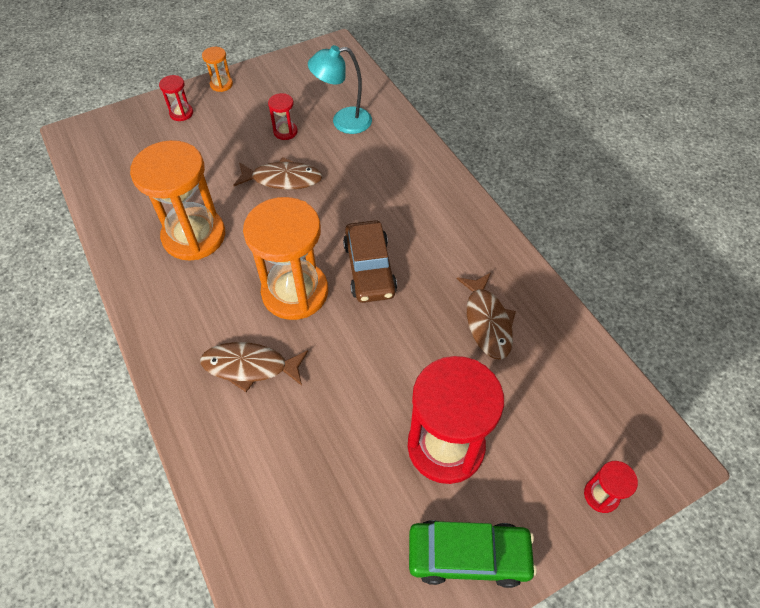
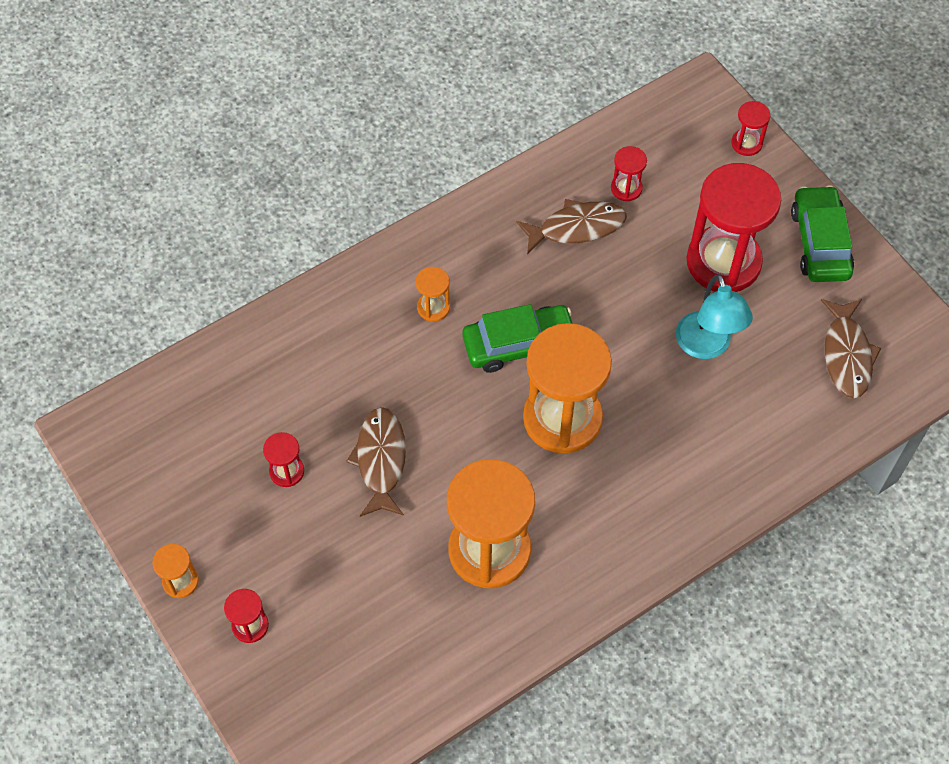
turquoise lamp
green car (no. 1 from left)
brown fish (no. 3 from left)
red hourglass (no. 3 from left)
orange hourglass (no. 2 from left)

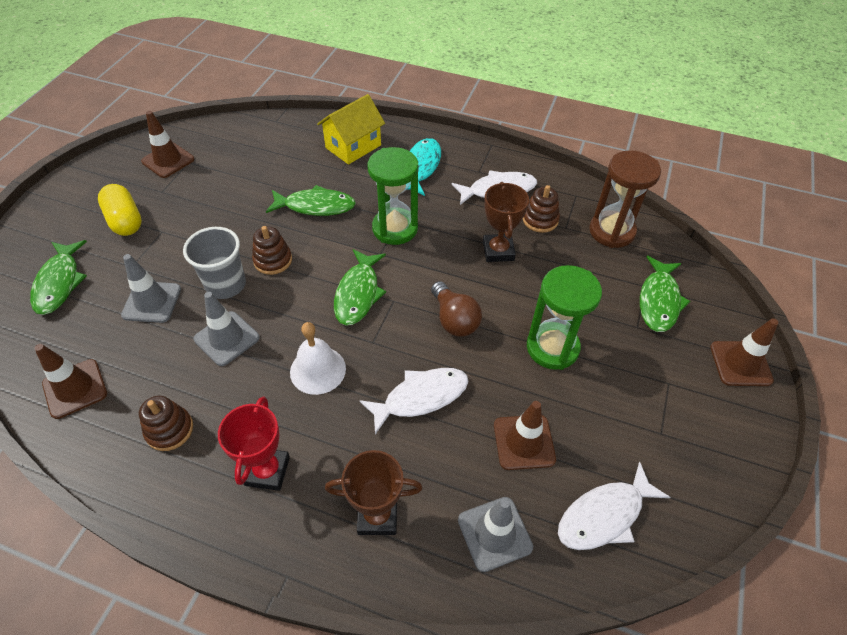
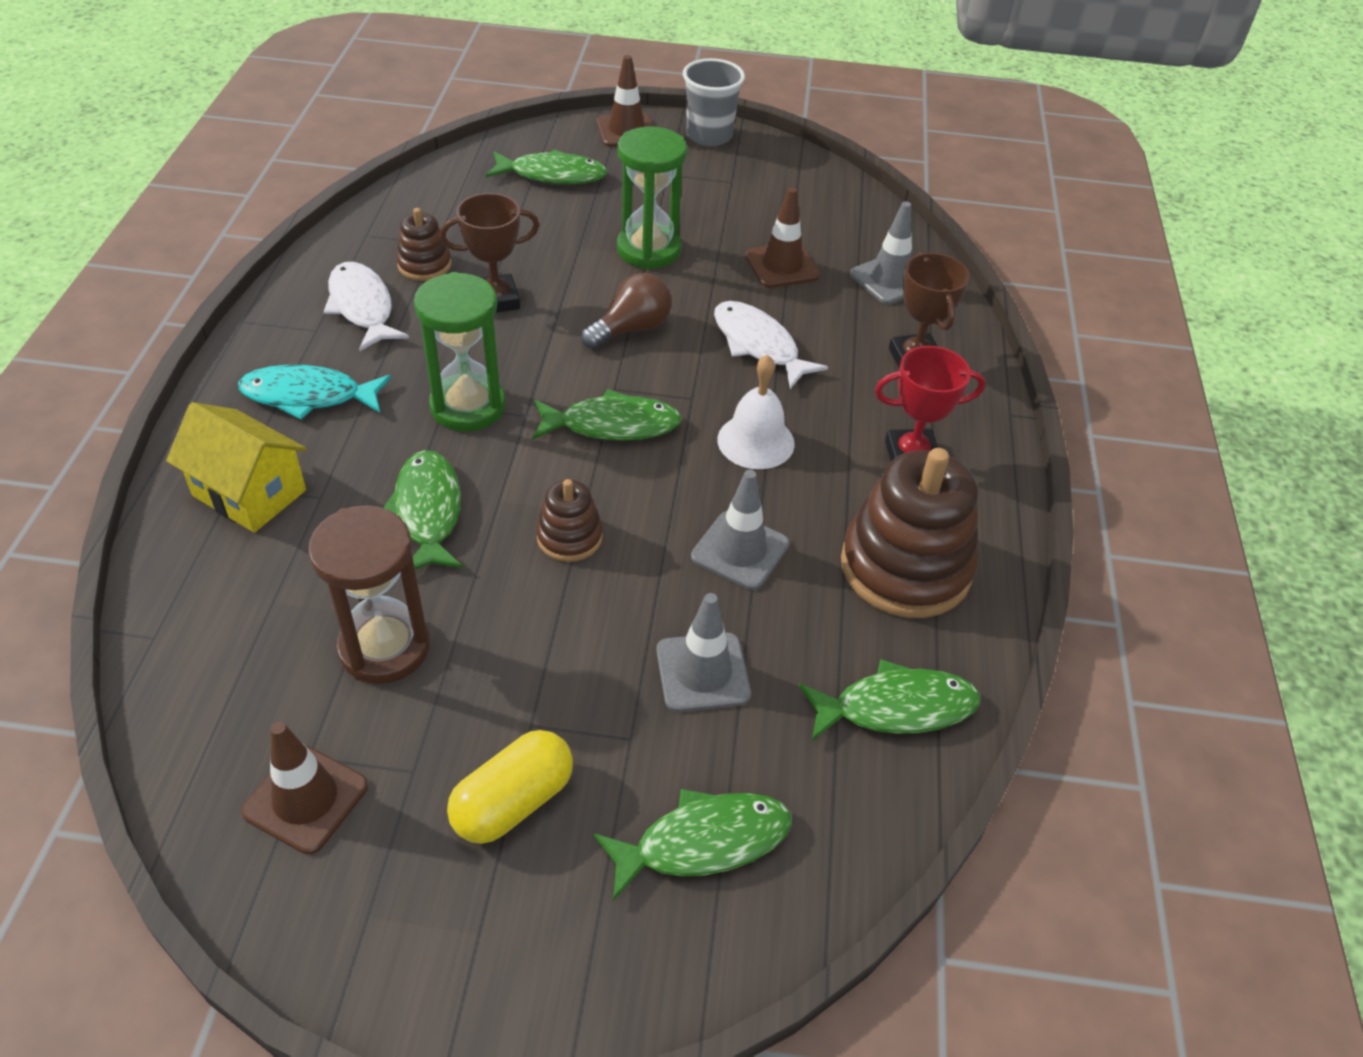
brown hourglass
grey cup
green fish (no. 5 from left)
brown stacking toy (no. 3 from left)
white fish (no. 3 from left in the first image)

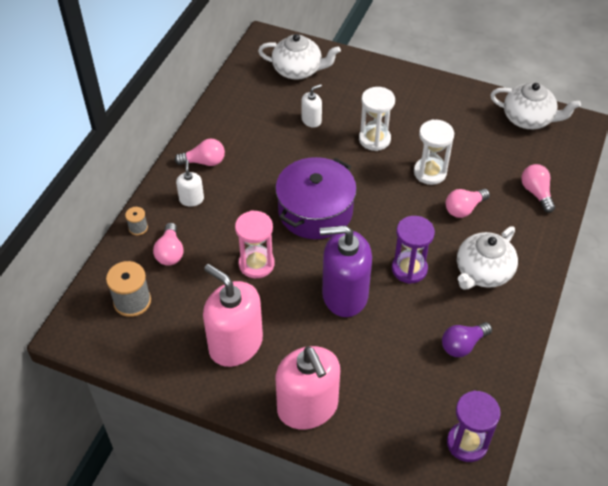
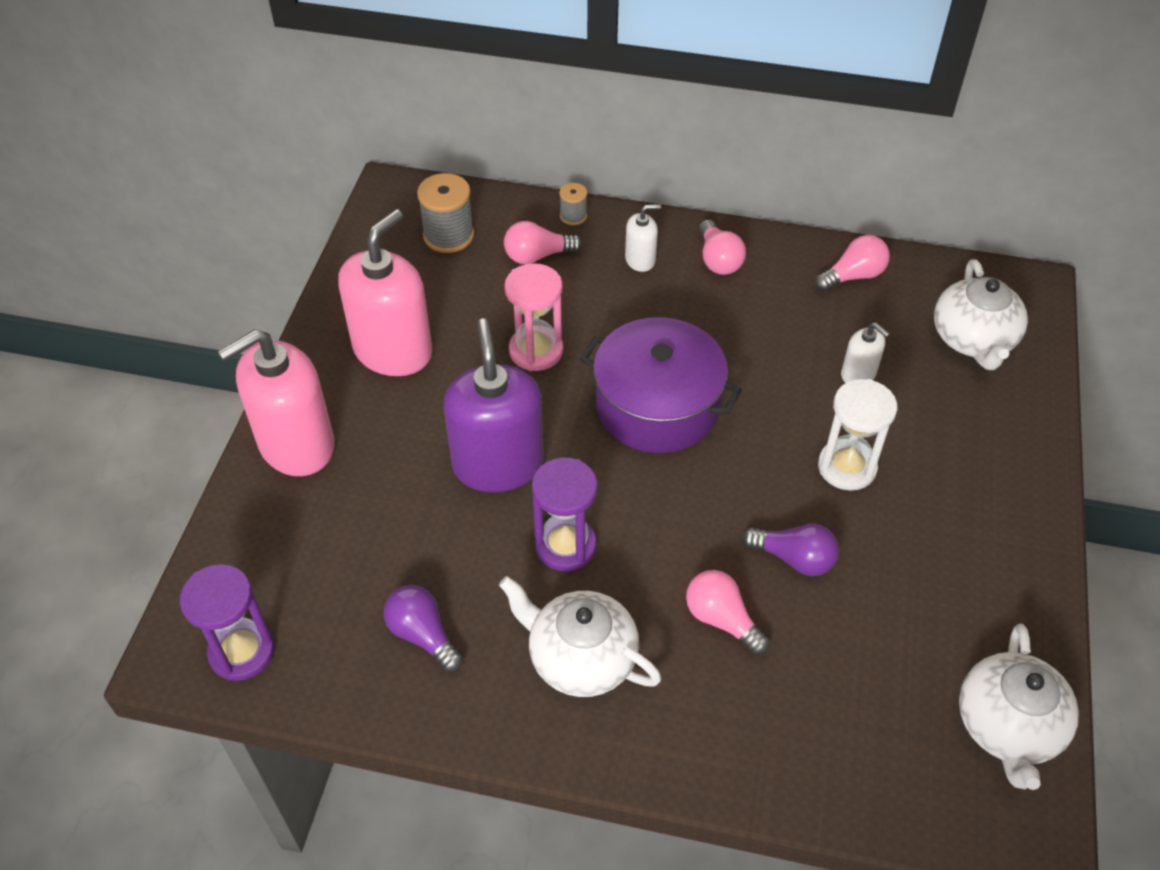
purple light bulb (no. 2 from left)
pink light bulb (no. 4 from left)

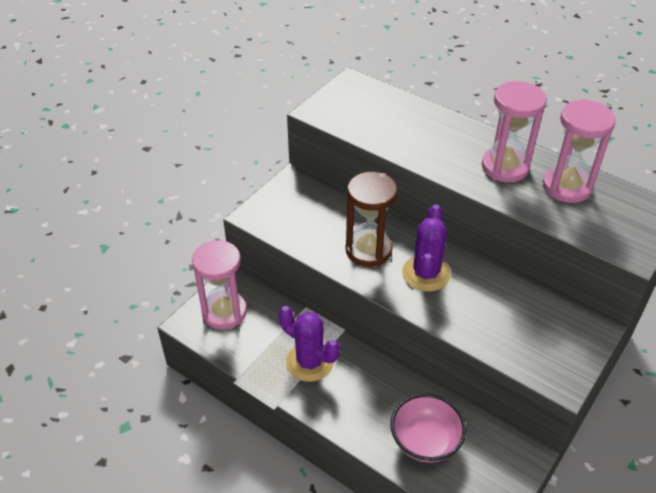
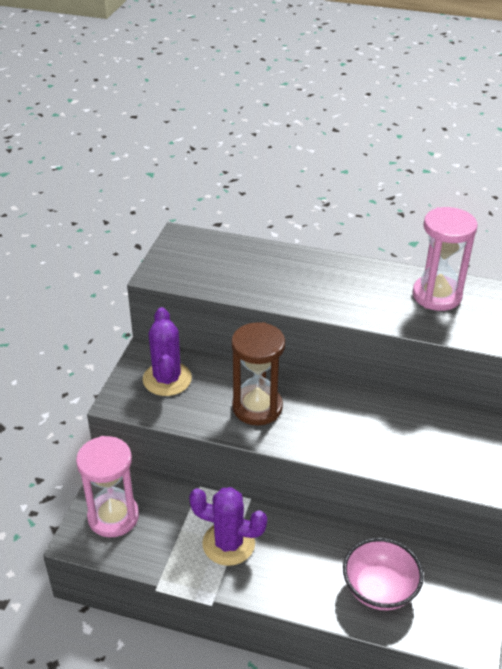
pink hourglass (no. 2 from left in the first image)
purple cactus (no. 1 from left)

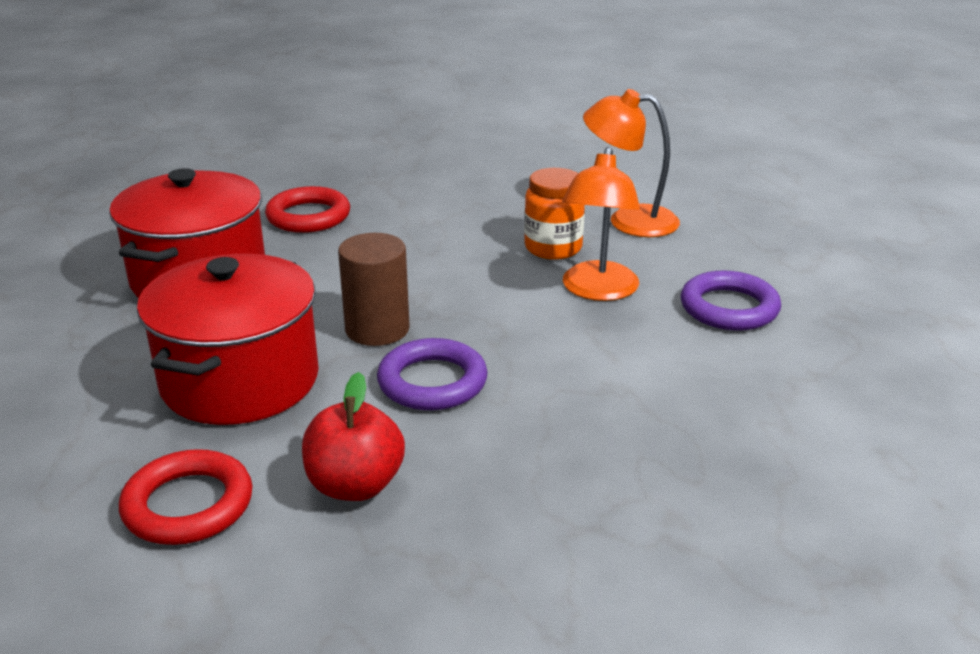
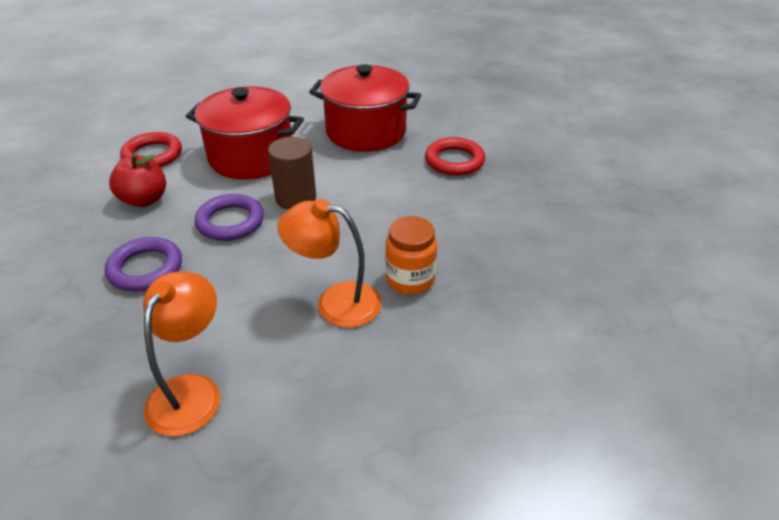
orange lamp (no. 1 from left)
purple ring (no. 1 from left)

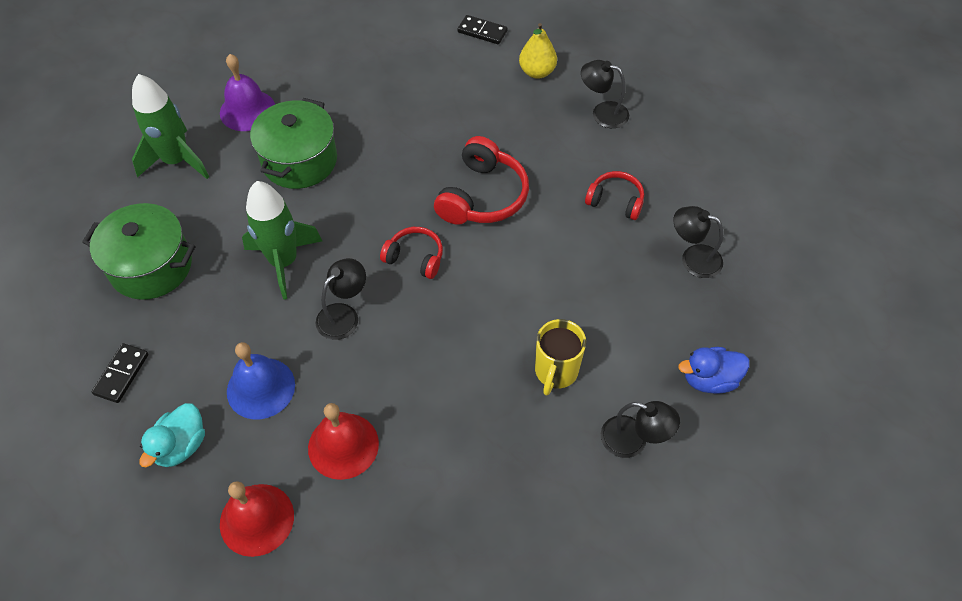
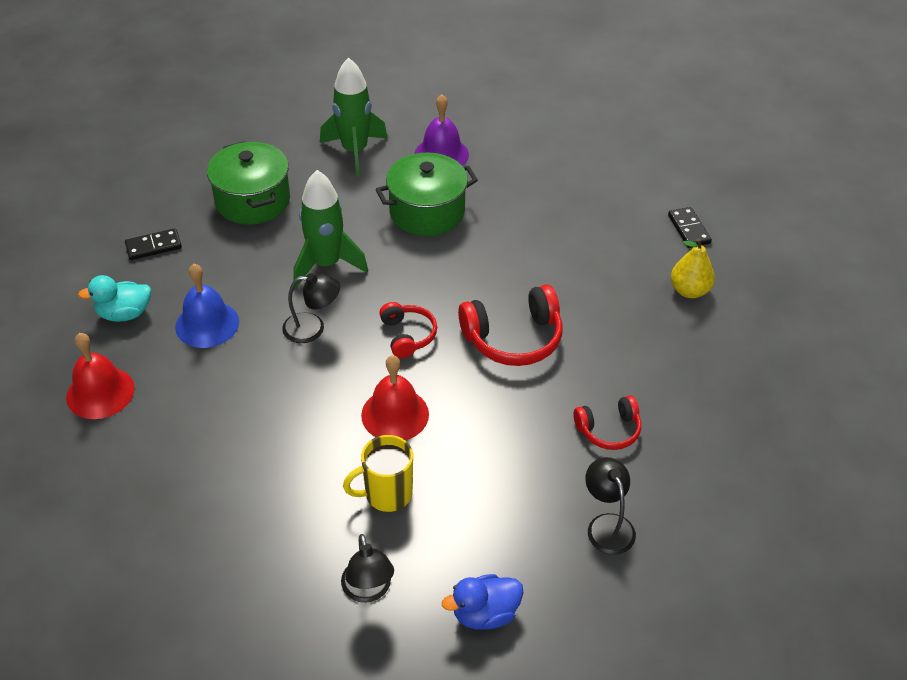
black lamp (no. 2 from left in the first image)
red headphones (no. 3 from left)
blue duck
red bell (no. 2 from left)

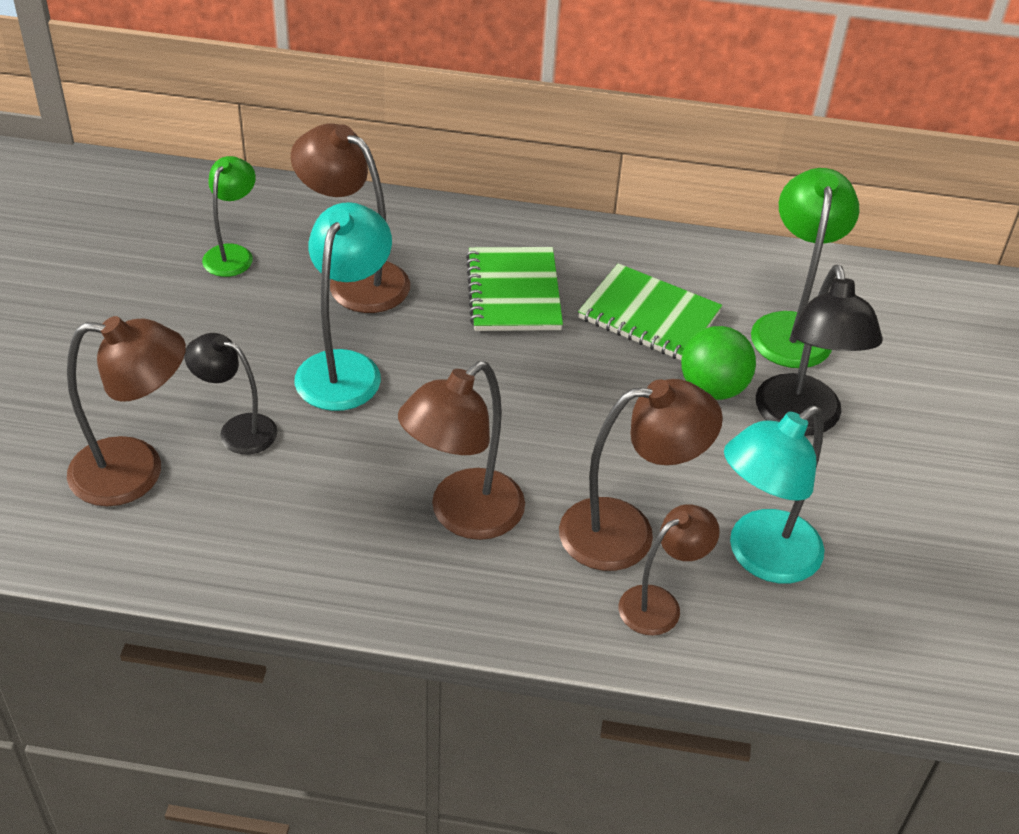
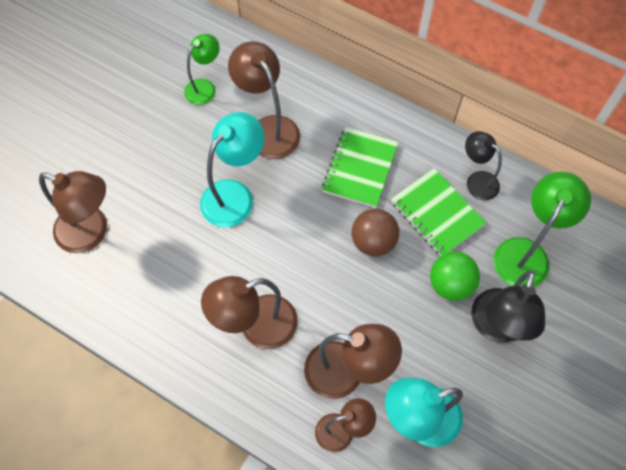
black lamp (no. 1 from left)
brown ball

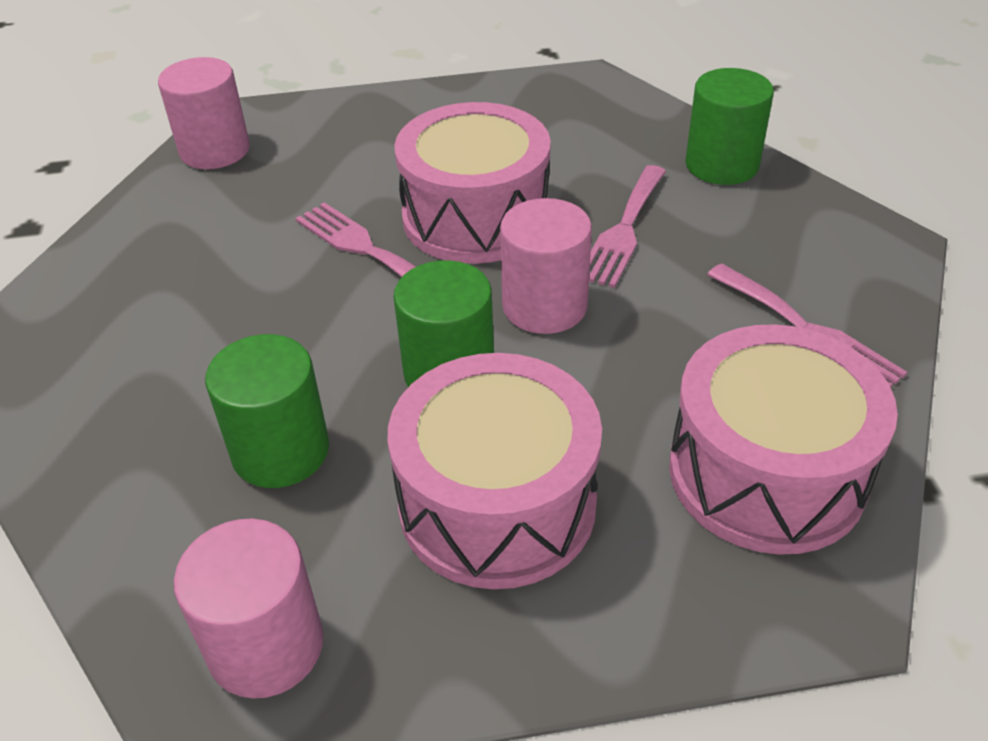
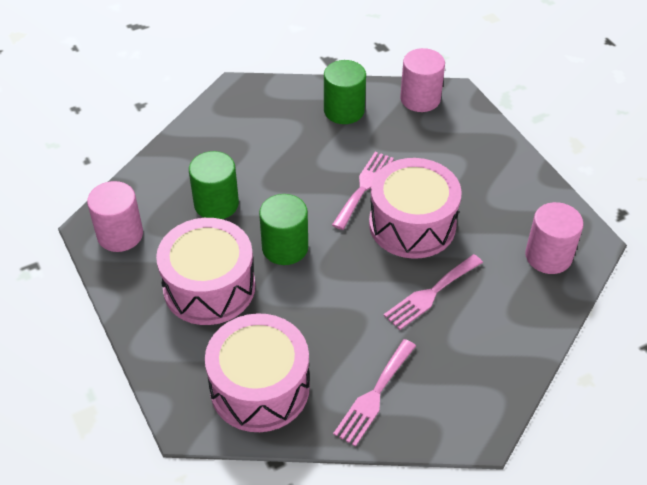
green cylinder (no. 3 from left)
pink fork (no. 3 from left)
pink cylinder (no. 3 from left)

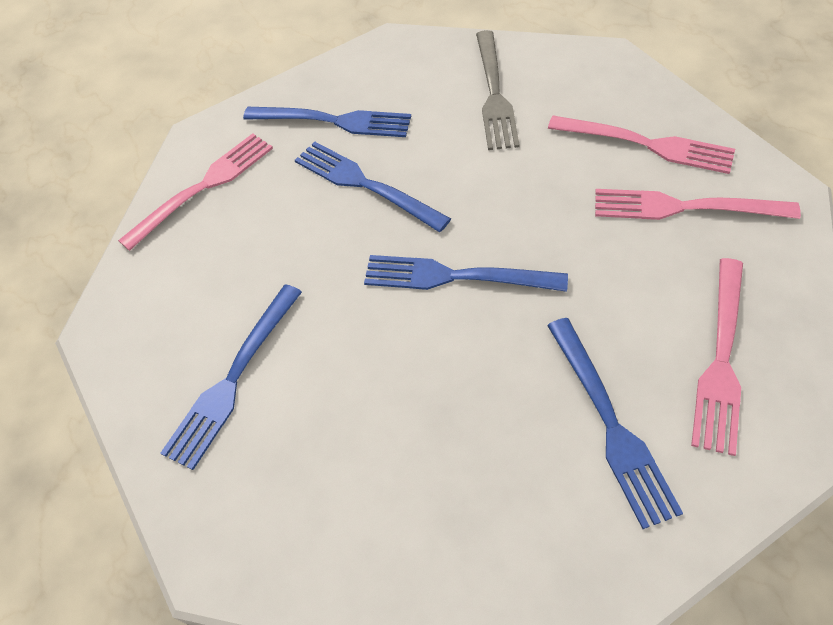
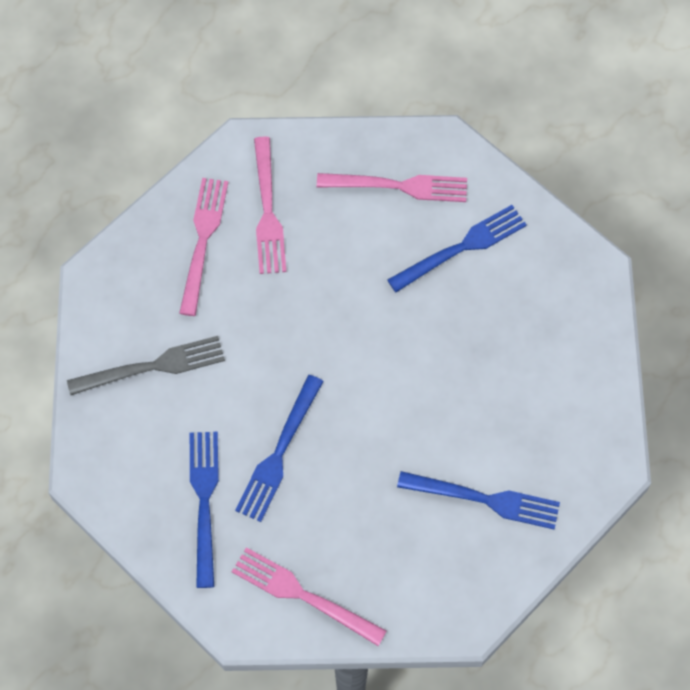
blue fork (no. 4 from left in the first image)

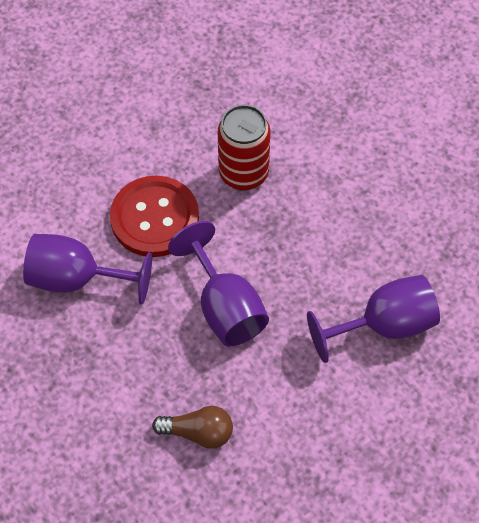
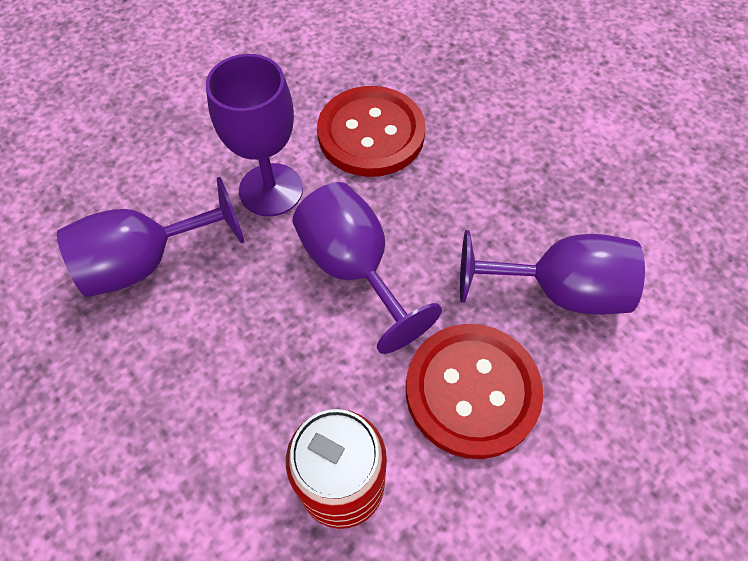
red button (no. 1 from left)
purple goblet (no. 2 from left)

